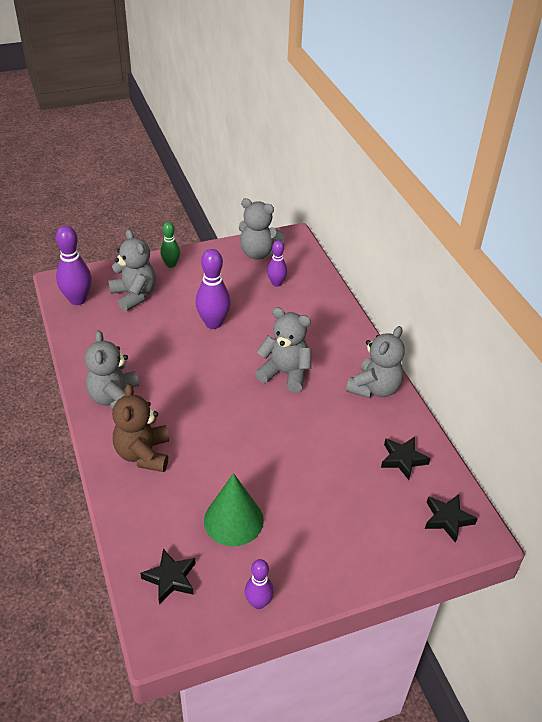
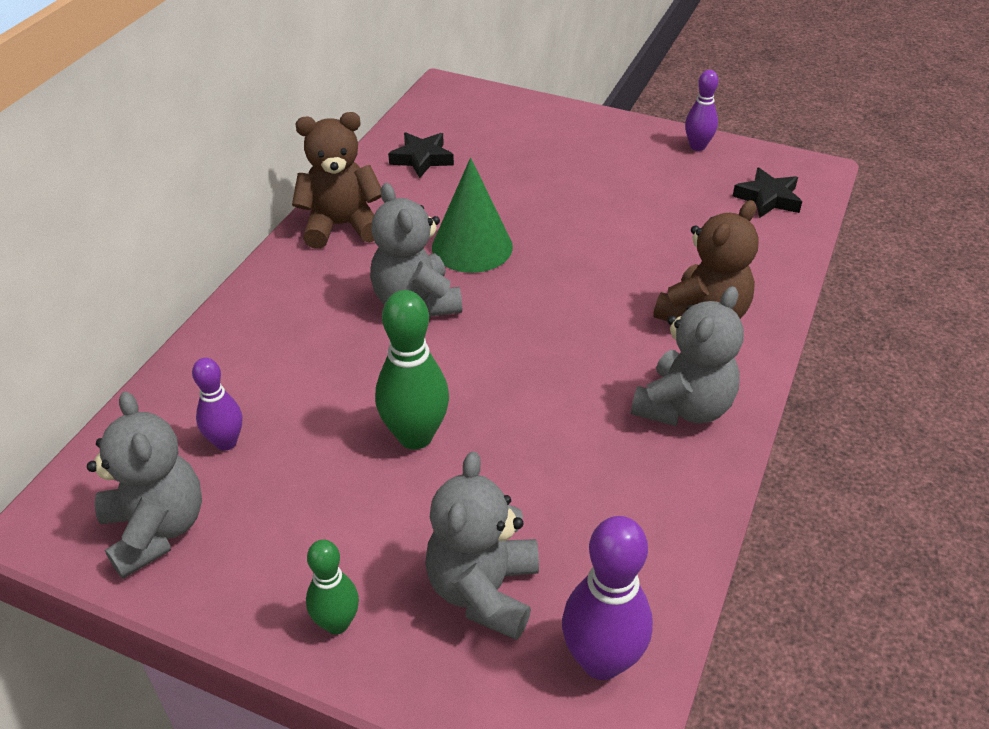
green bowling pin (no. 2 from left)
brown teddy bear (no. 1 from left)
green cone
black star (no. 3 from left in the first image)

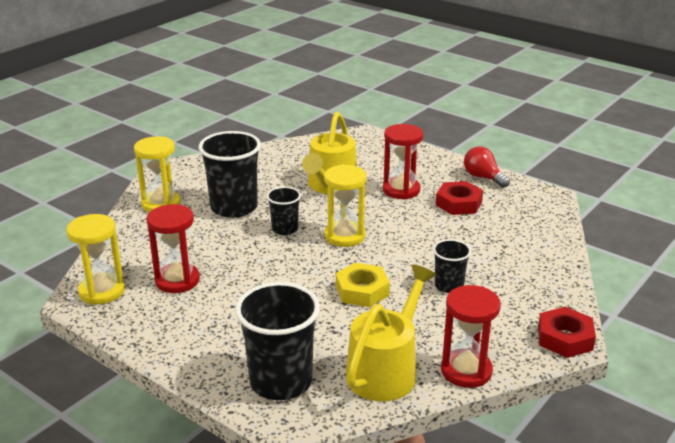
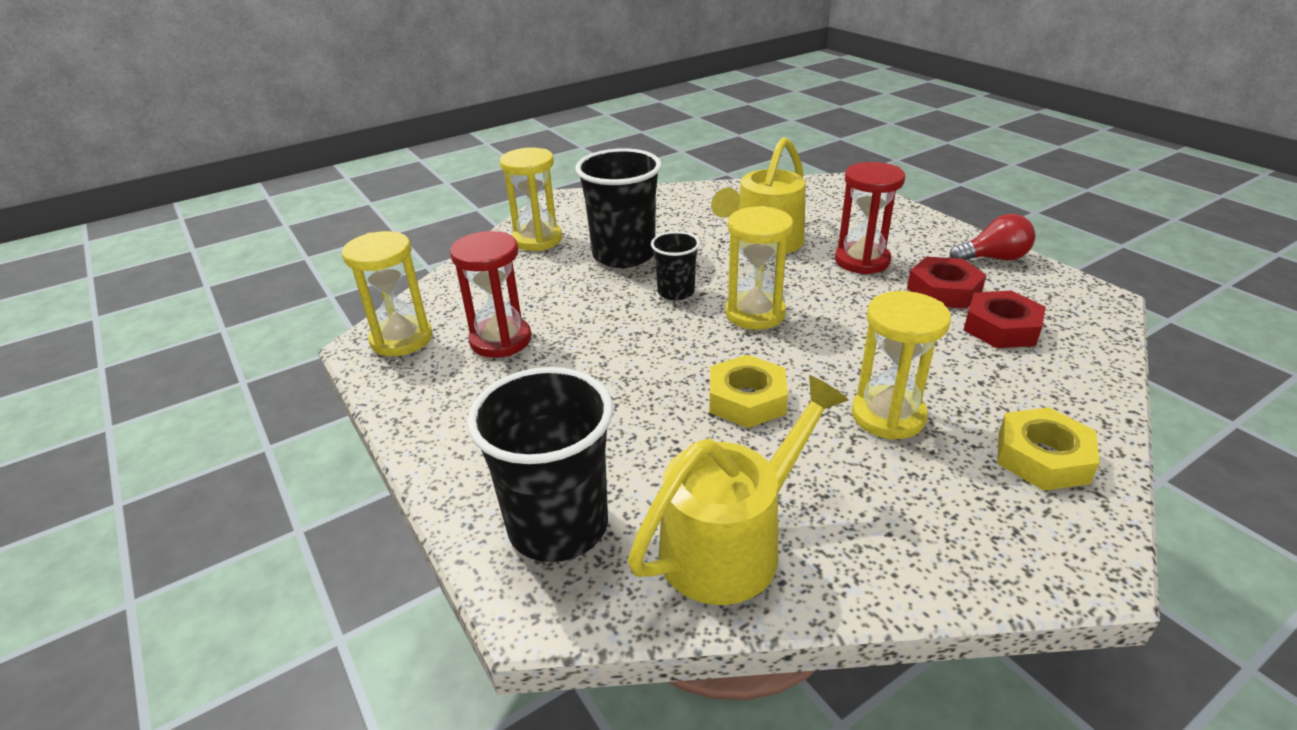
red light bulb
yellow hourglass (no. 4 from left)
red hourglass (no. 3 from left in the first image)
red nut (no. 2 from left)
yellow nut (no. 2 from left)

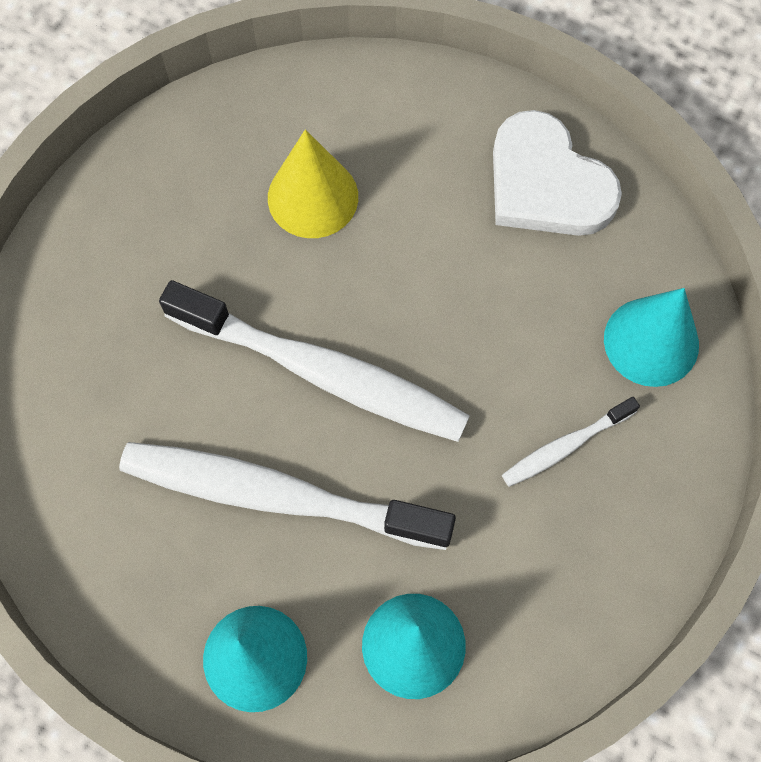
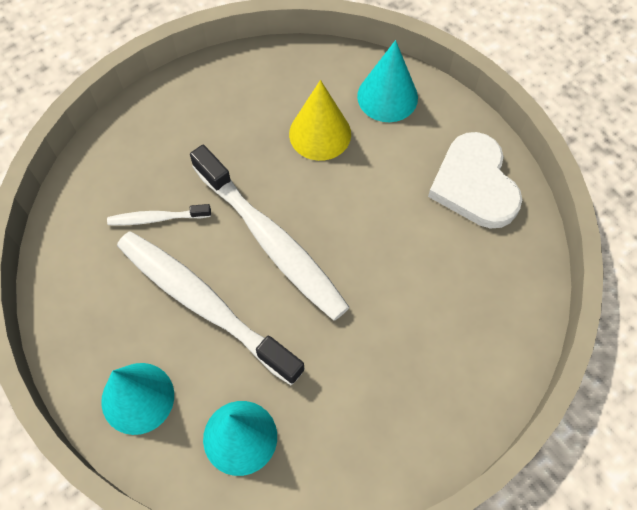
turquoise cone (no. 3 from left)
white toothbrush (no. 1 from left)

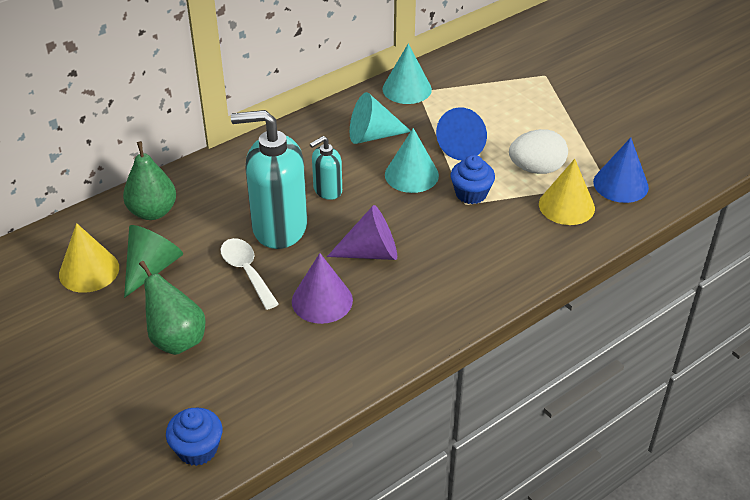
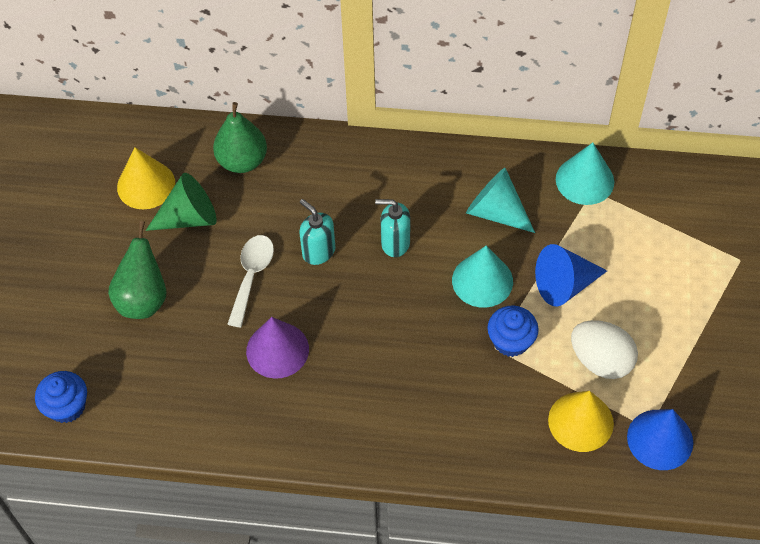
turquoise soap dispenser (no. 1 from left)
purple cone (no. 2 from left in the first image)

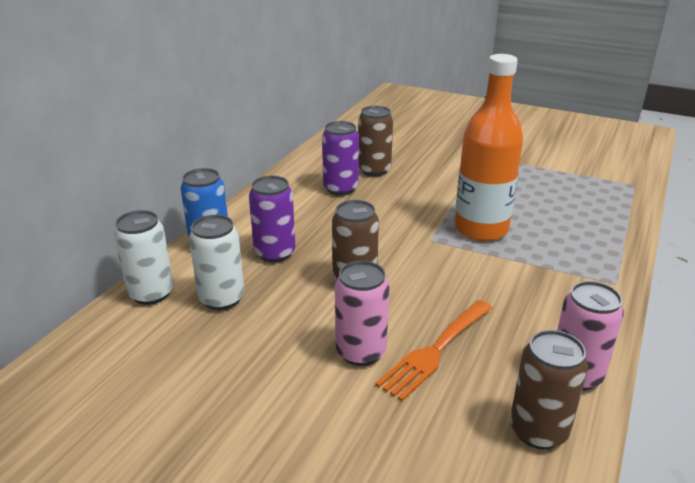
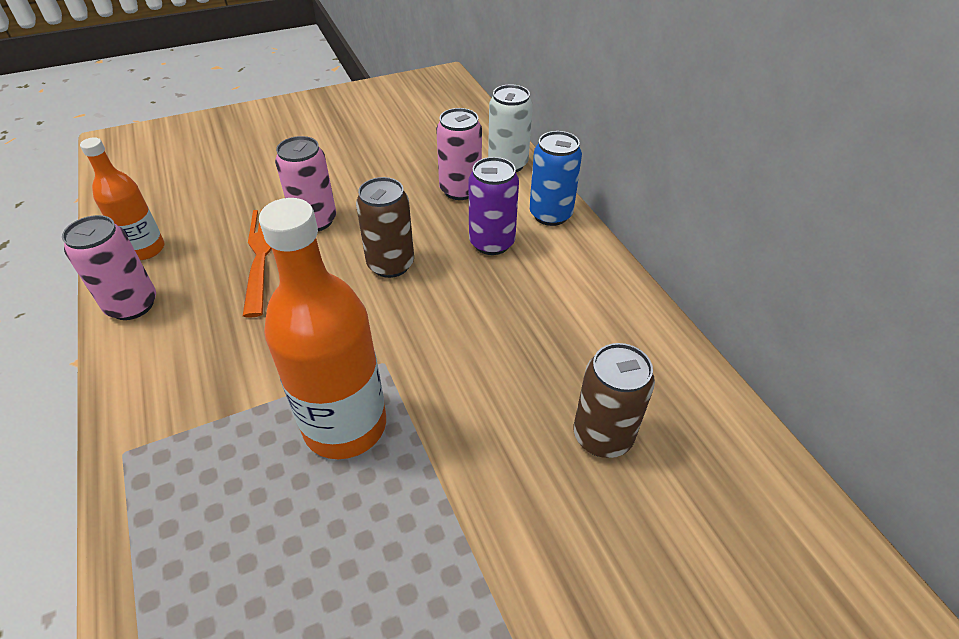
purple can (no. 2 from left in the first image)
pink can (no. 3 from left)
orange bottle (no. 1 from left)

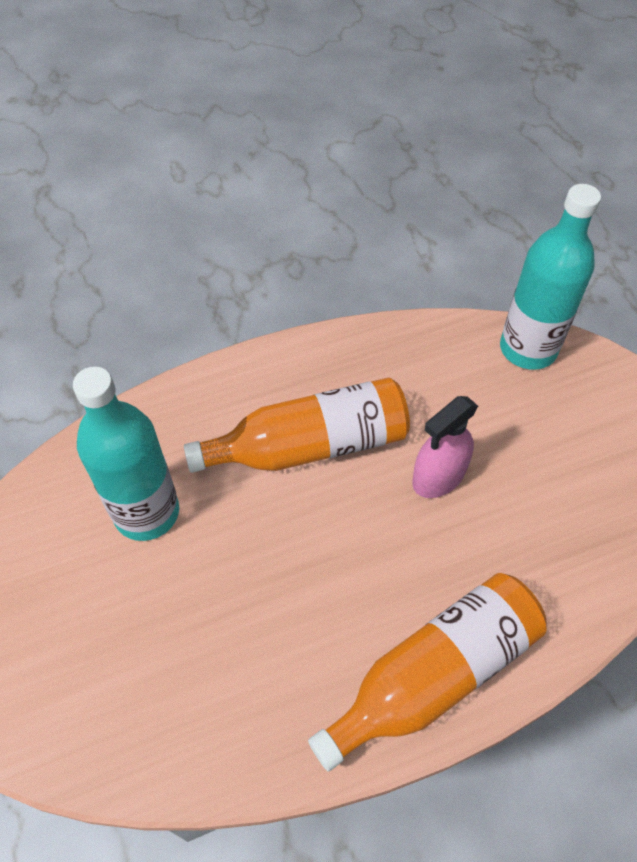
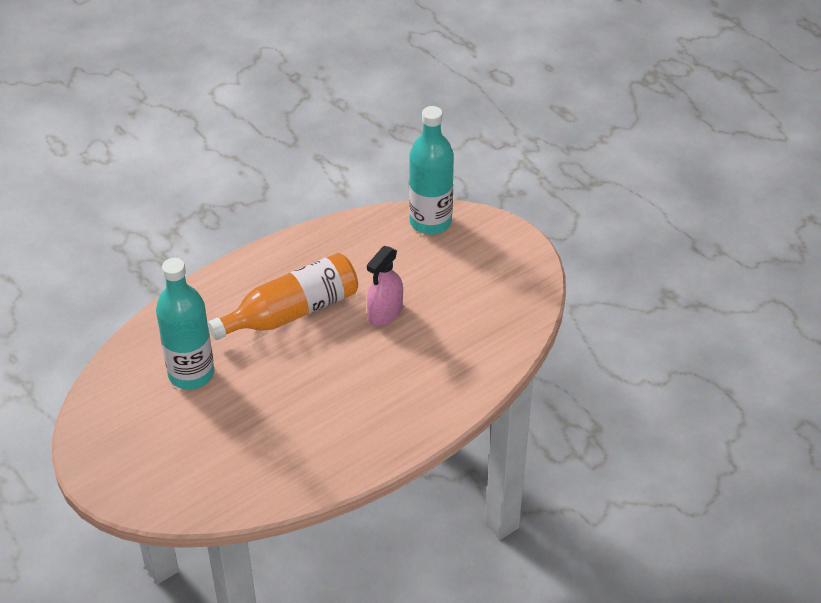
orange bottle (no. 2 from left in the first image)

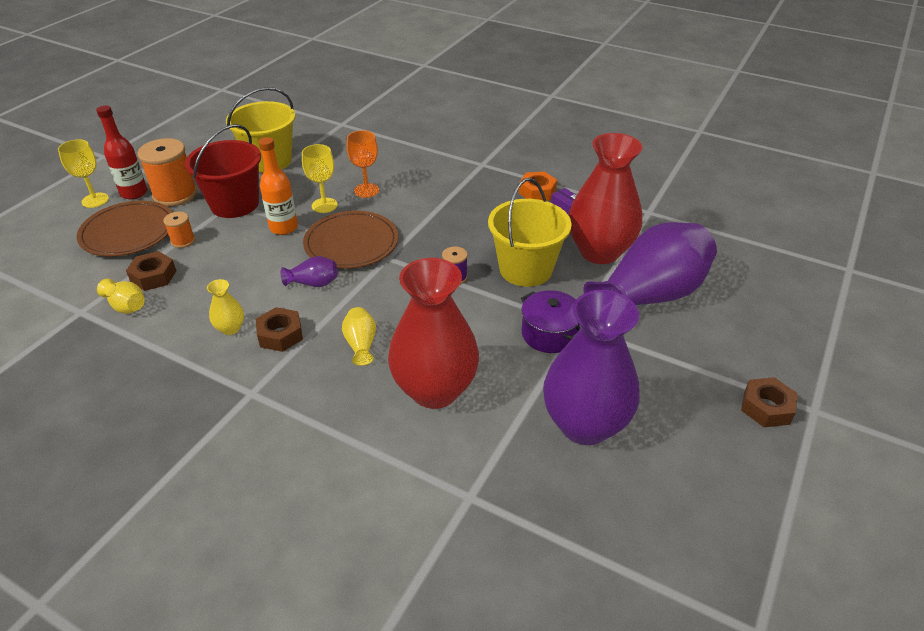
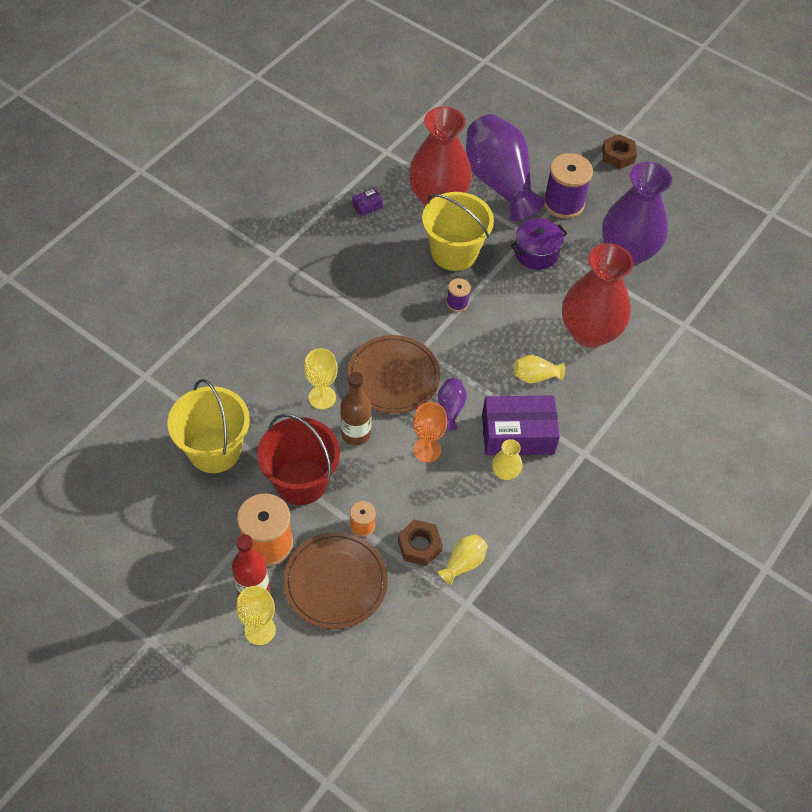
orange goblet
brown bottle
orange nut
purple box (no. 2 from left)
purple spool (no. 2 from left)

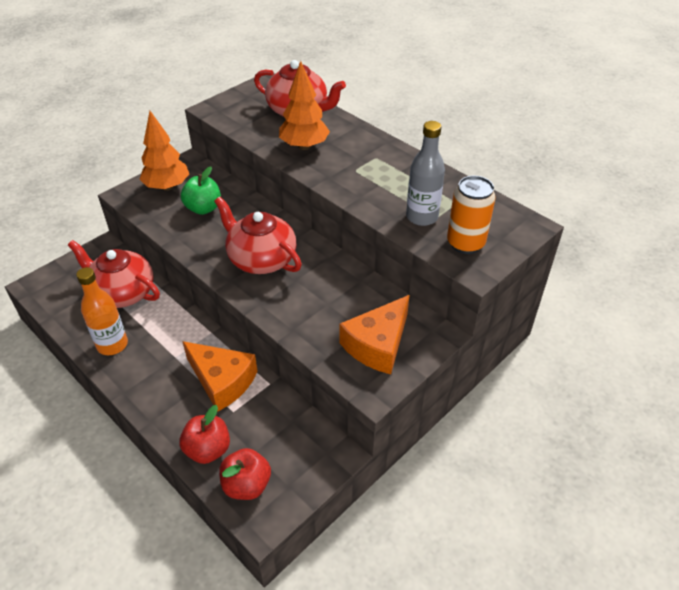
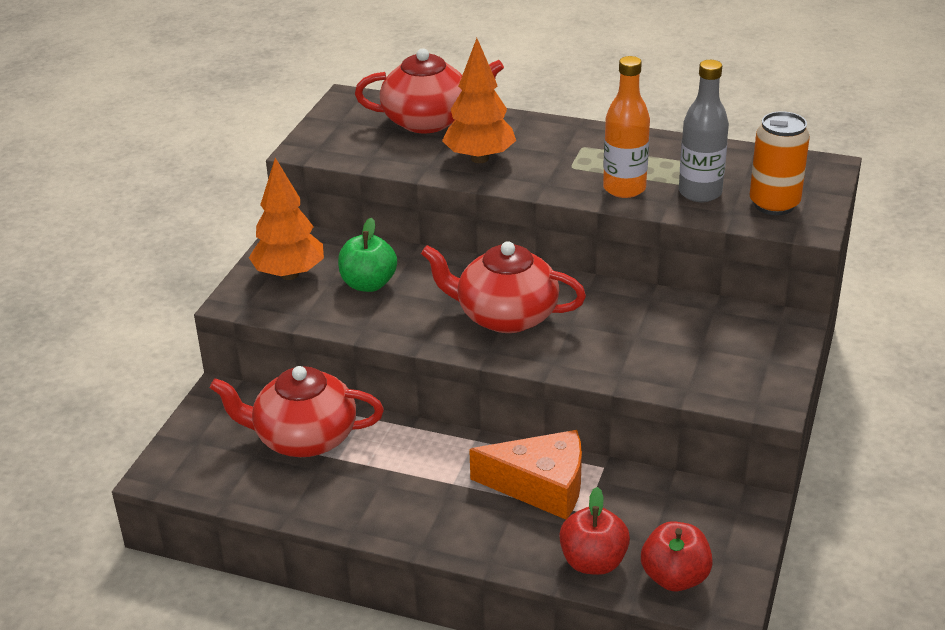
orange bottle
orange cheese (no. 2 from left in the first image)

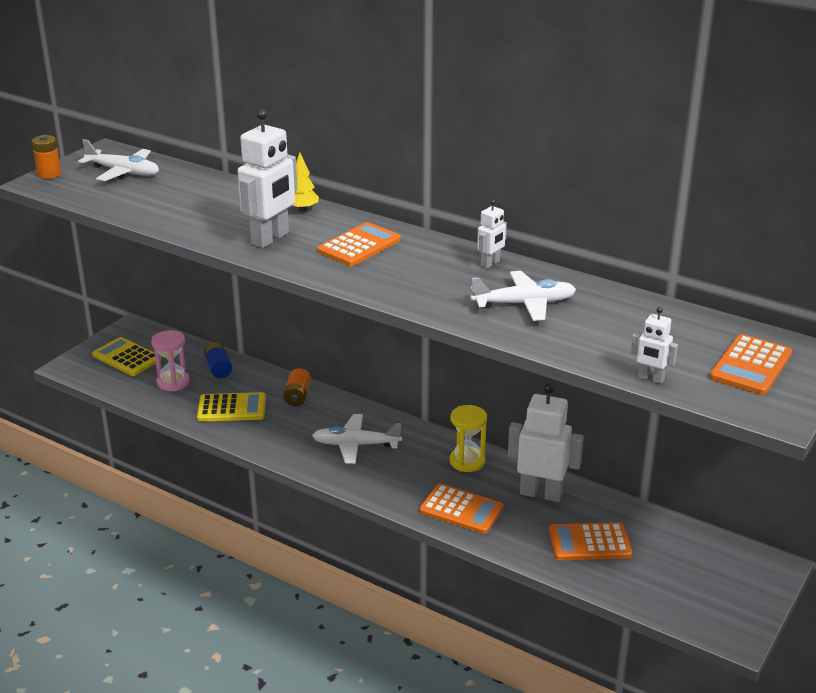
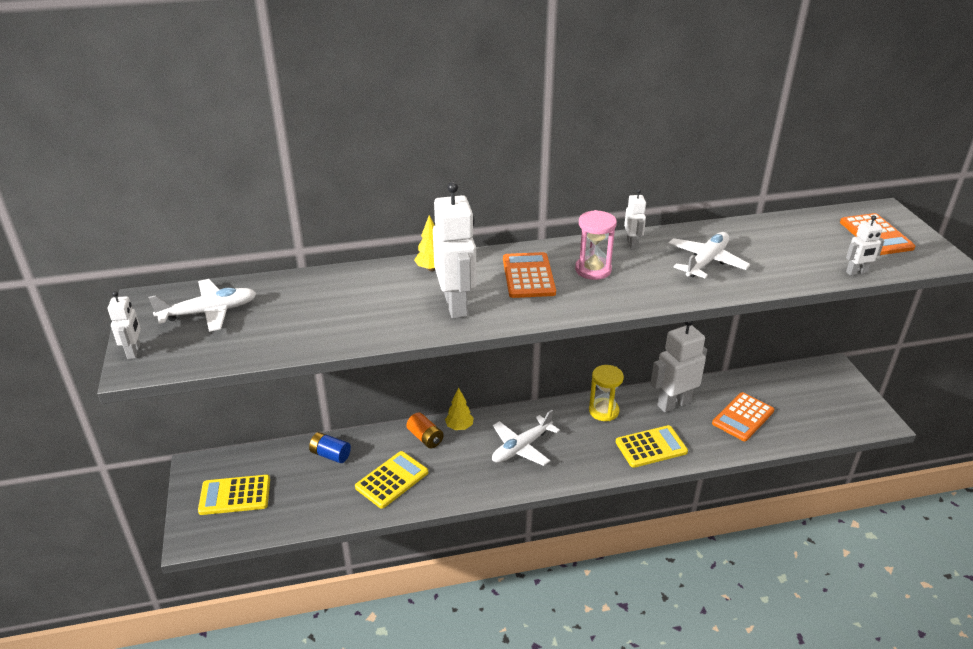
white robot (no. 1 from left)
pink hourglass
yellow calculator (no. 3 from left)
yellow tree (no. 2 from left)

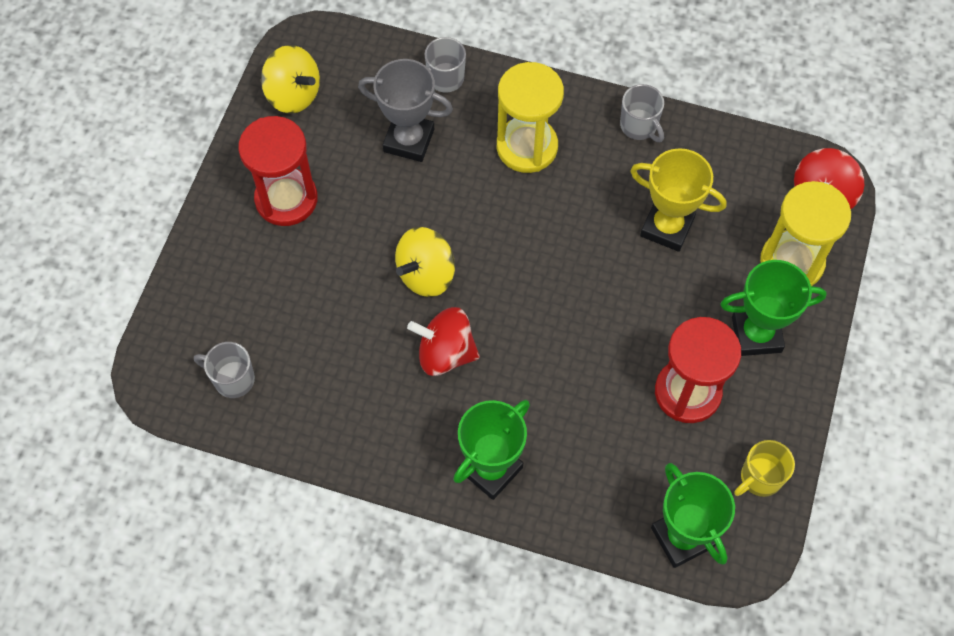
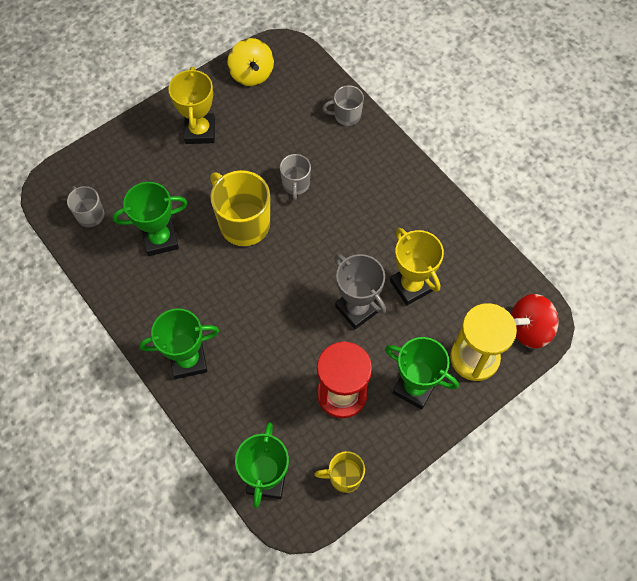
grey trophy
yellow hourglass (no. 1 from left in the first image)
grey mug (no. 2 from left)
yellow trophy (no. 1 from left)
yellow mug (no. 1 from left)
red spinning top (no. 1 from left in the first image)
green trophy (no. 1 from left)

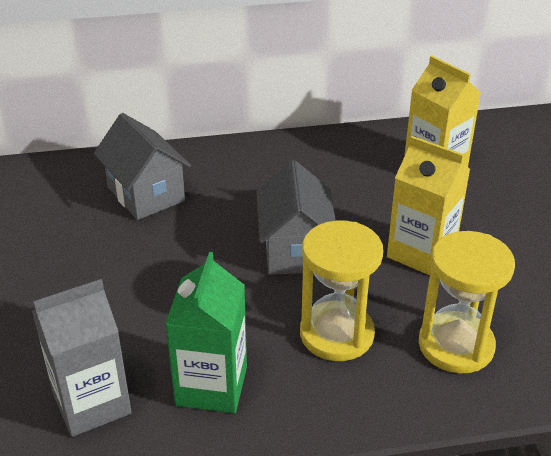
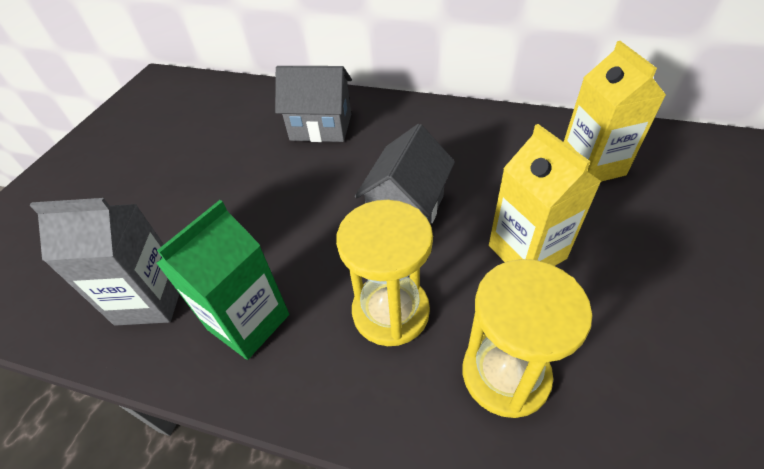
grey house (no. 1 from left)

